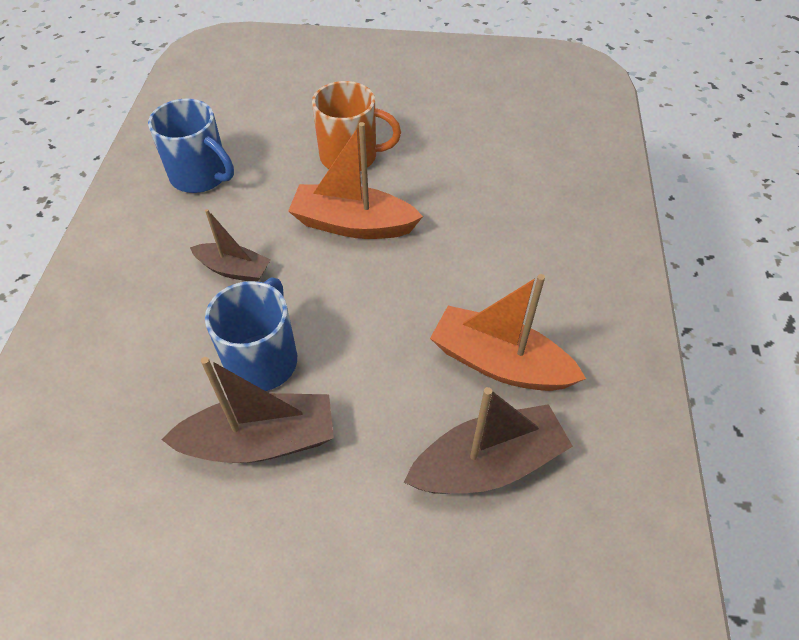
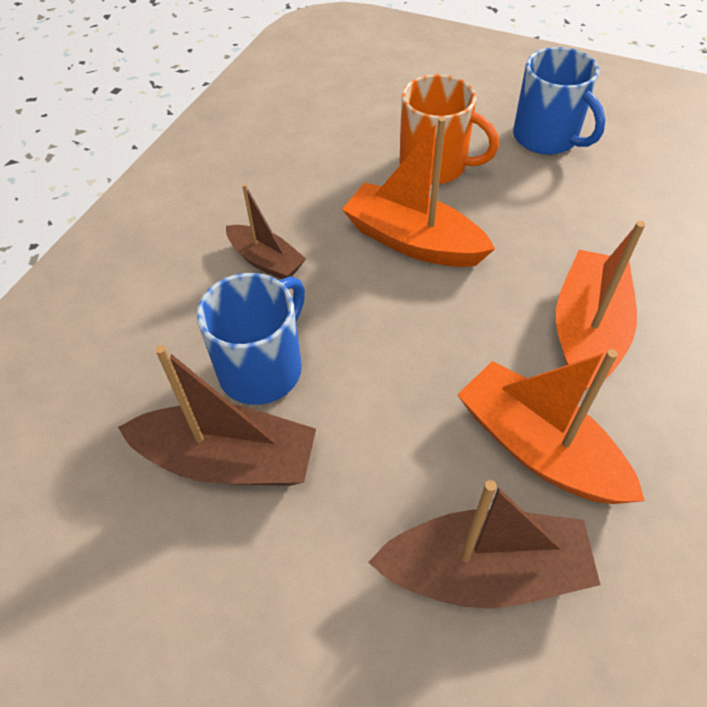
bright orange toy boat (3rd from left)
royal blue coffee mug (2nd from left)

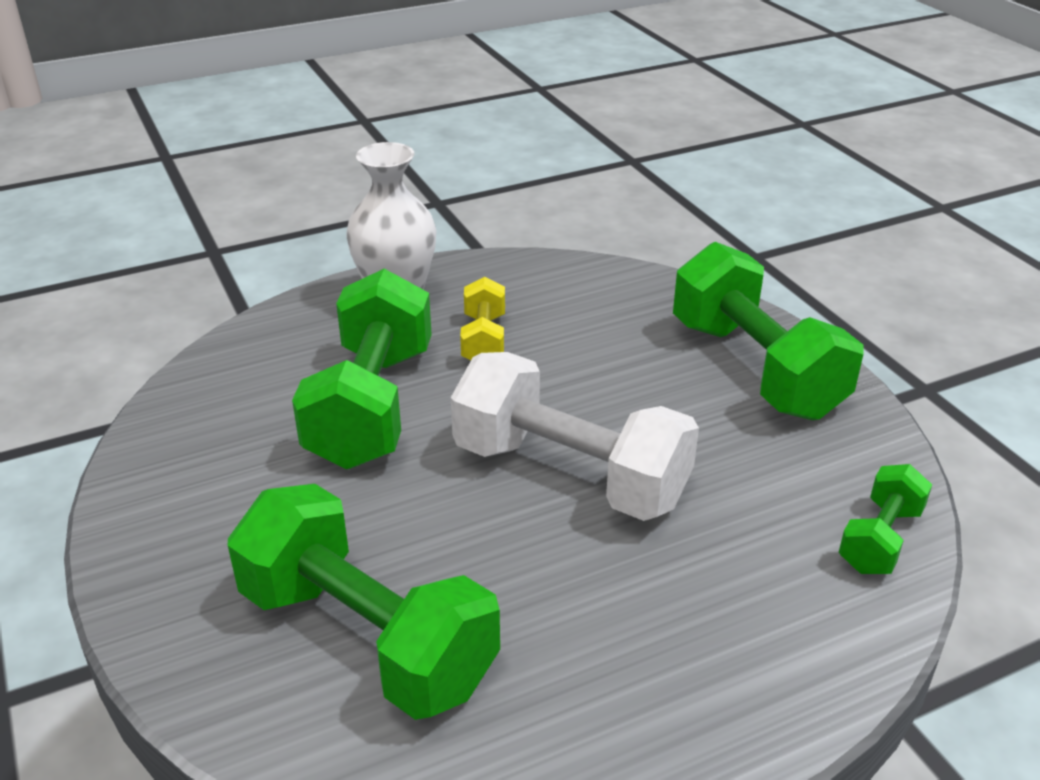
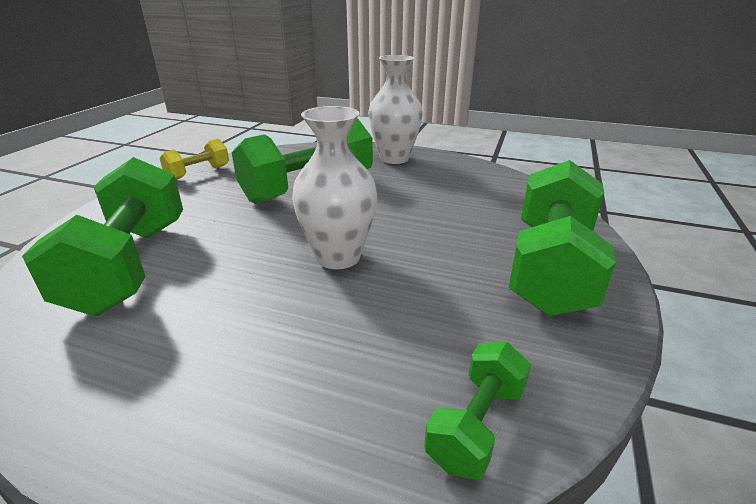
golden hand weight
snow-white vase (1st from left)
emerald hand weight (3rd from left)

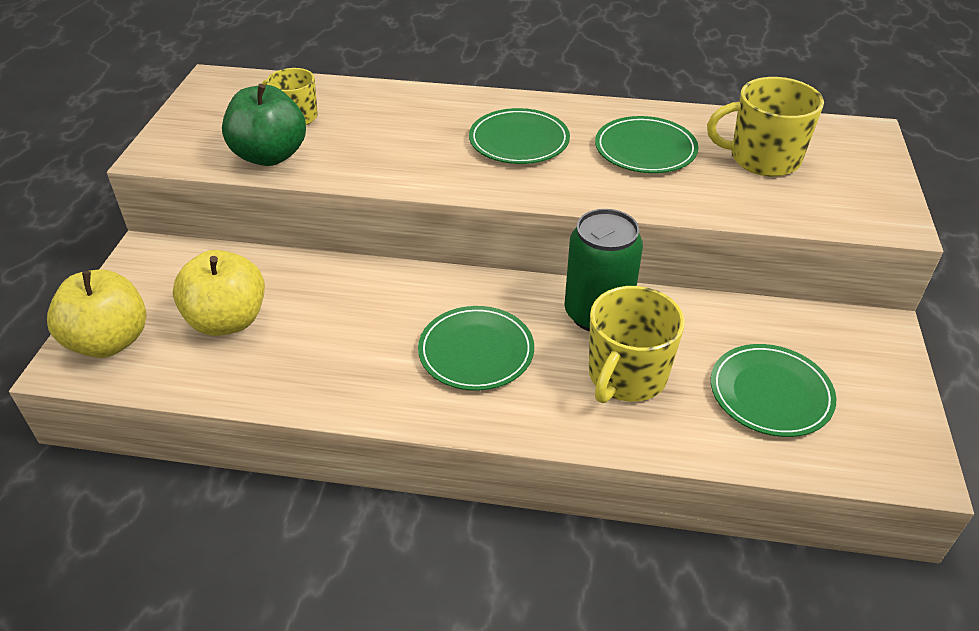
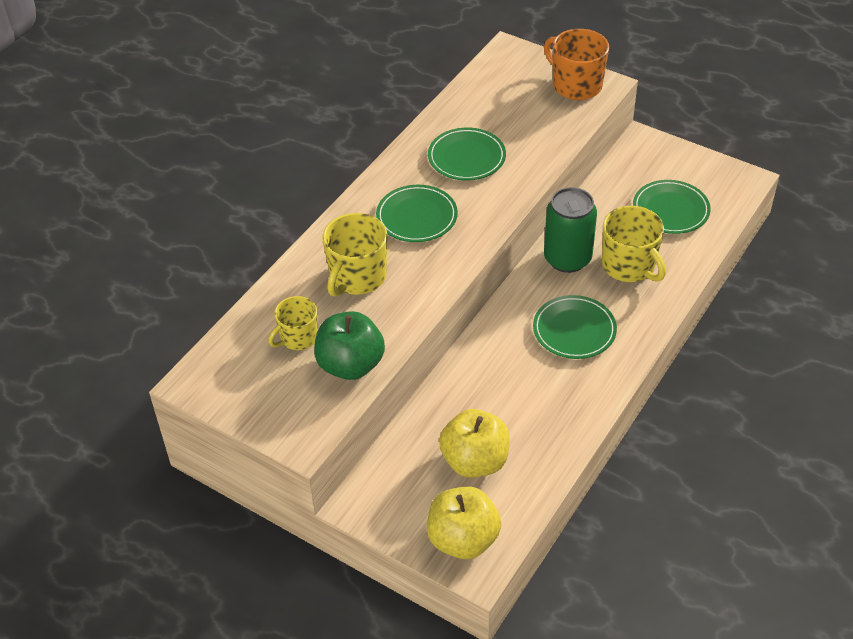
bright orange coffee mug
golden coffee mug (2nd from left)

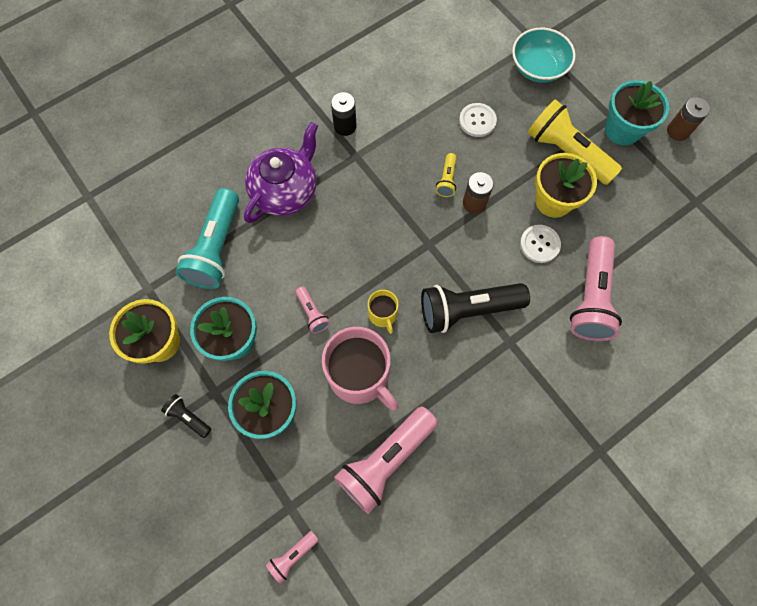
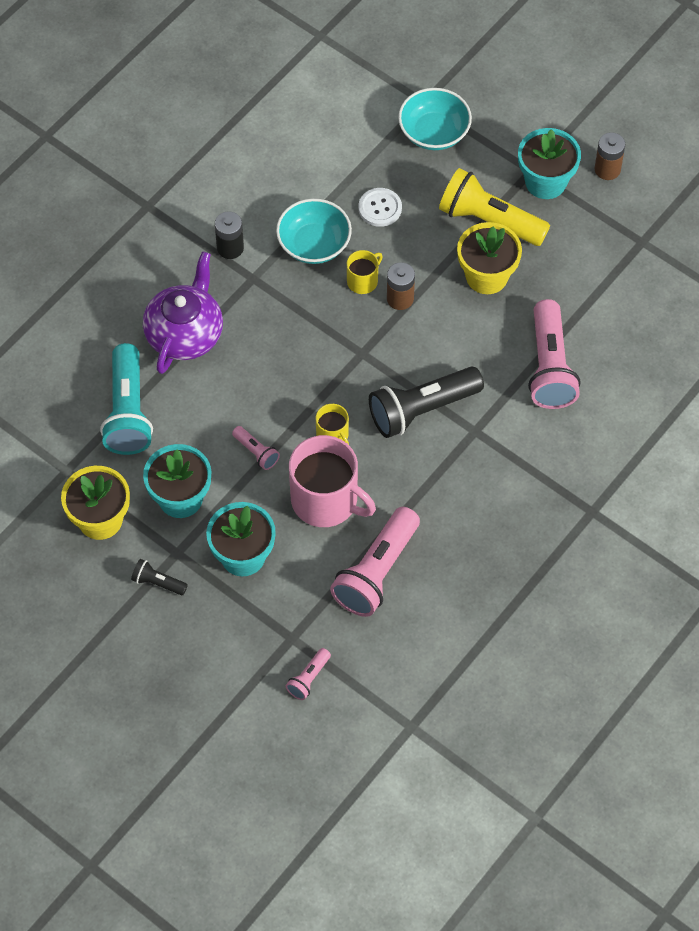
snow-white shirt button (2nd from left in the first image)
turquoise serving bowl (1st from left)
golden coffee mug (2nd from left)

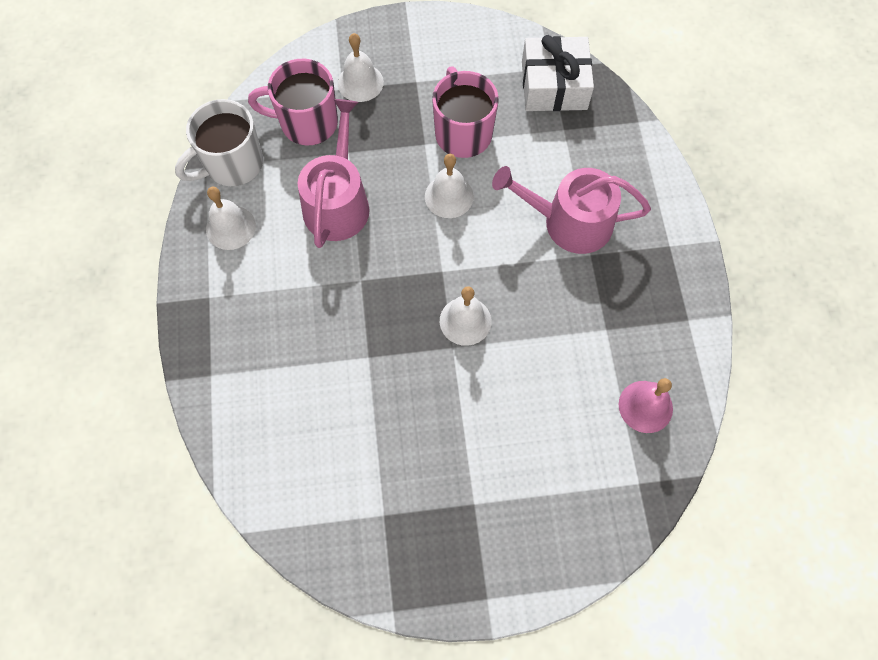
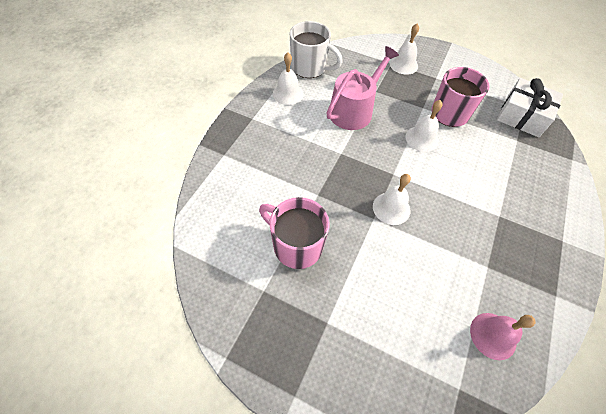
rosy watering pot (2nd from left in the first image)
rosy coffee mug (1st from left)
snow-white coffee mug

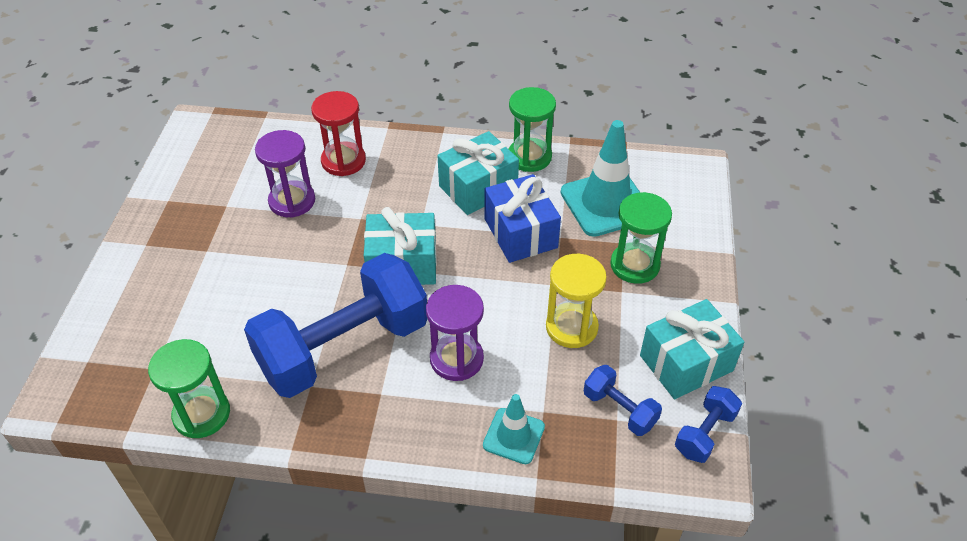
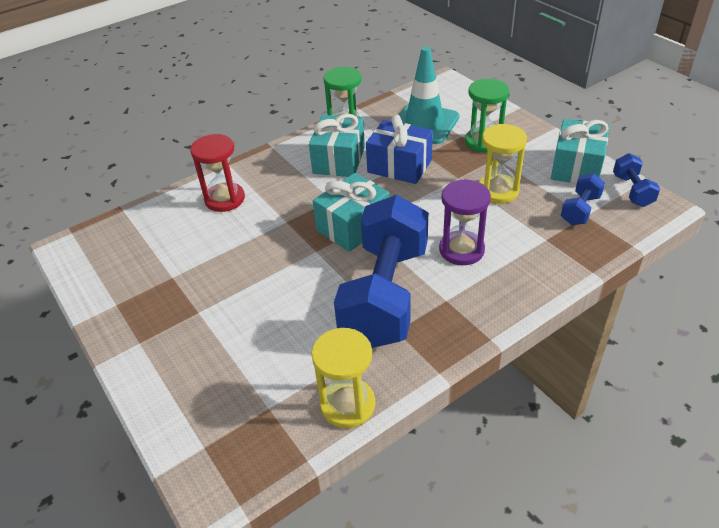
violet hourglass (1st from left in the first image)
turquoise safety cone (1st from left in the first image)
golden hourglass (1st from left)
royal blue hand weight (2nd from left)

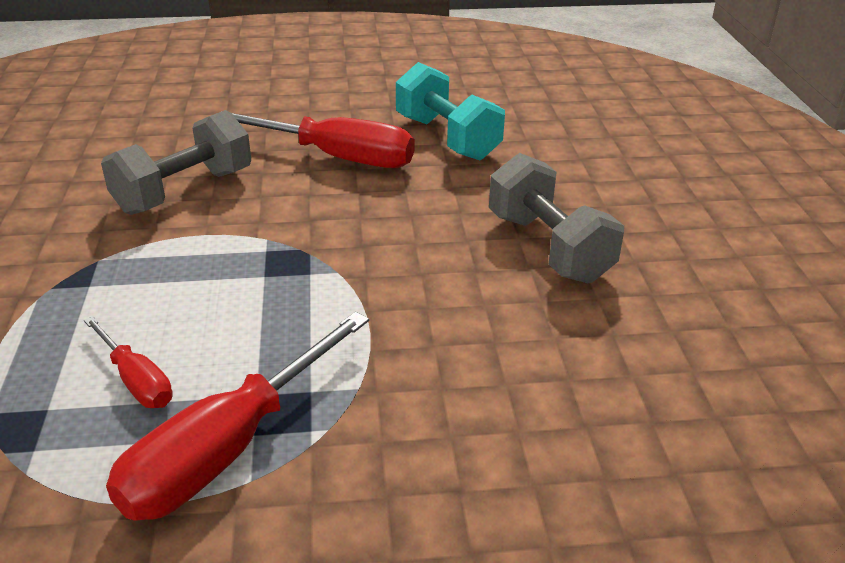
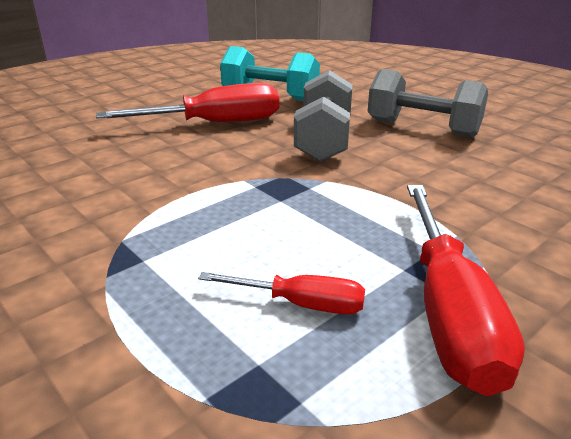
ash-grey hand weight (1st from left)

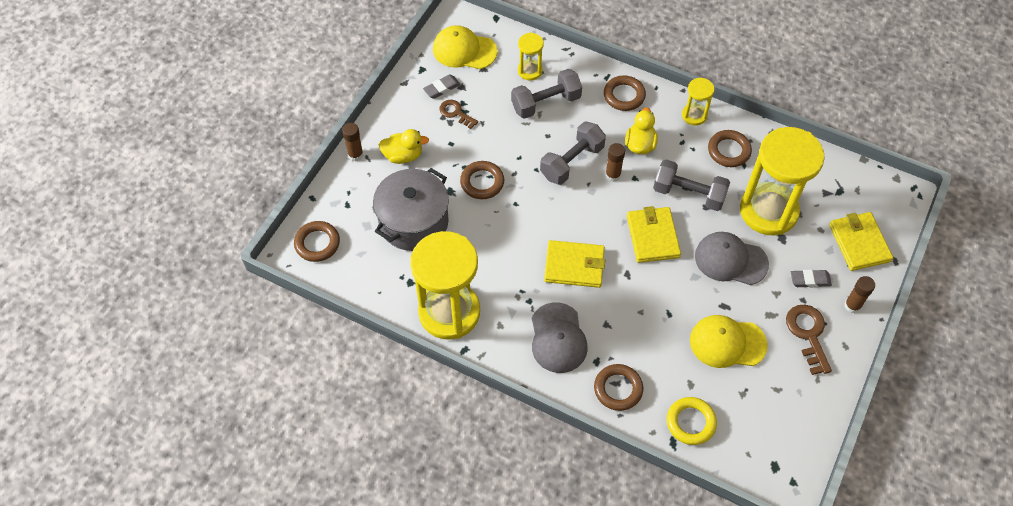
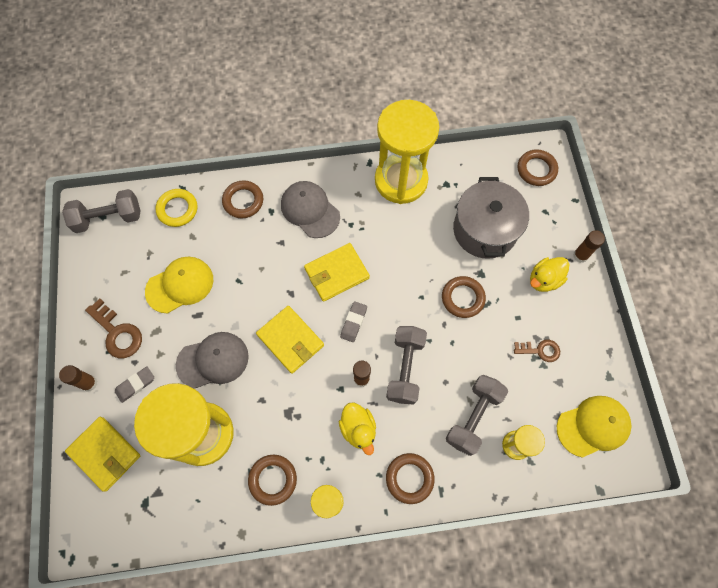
ash-grey gum eraser (2nd from left)
ash-grey hand weight (1st from left)

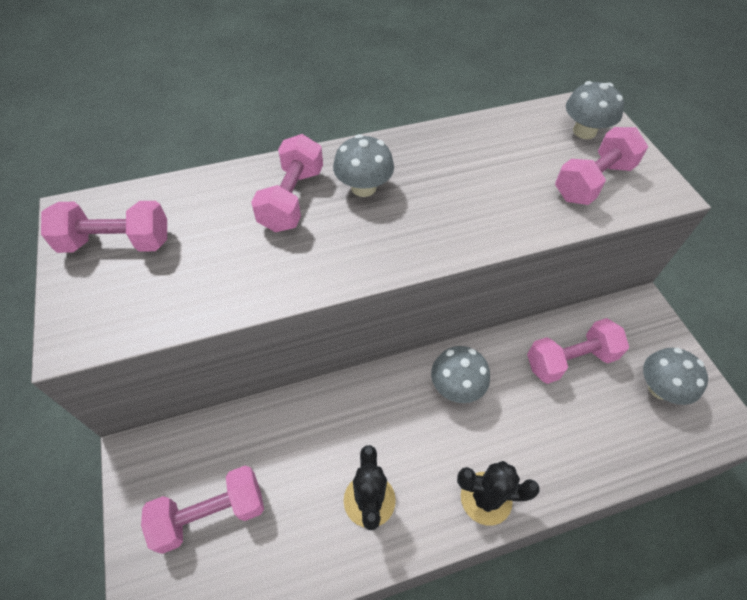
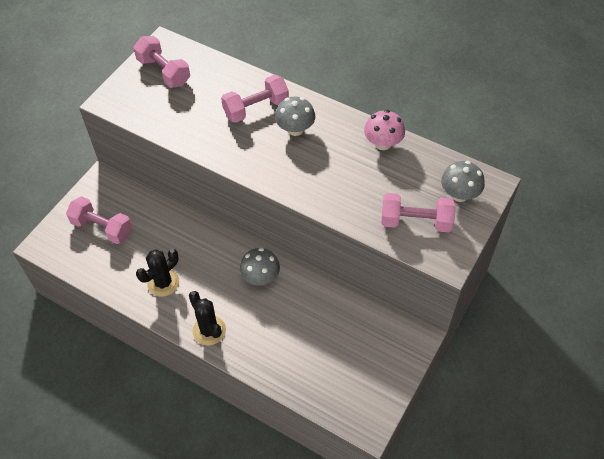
rosy hand weight (4th from left in the first image)
ash-grey toadstool (4th from left in the first image)
rosy toadstool

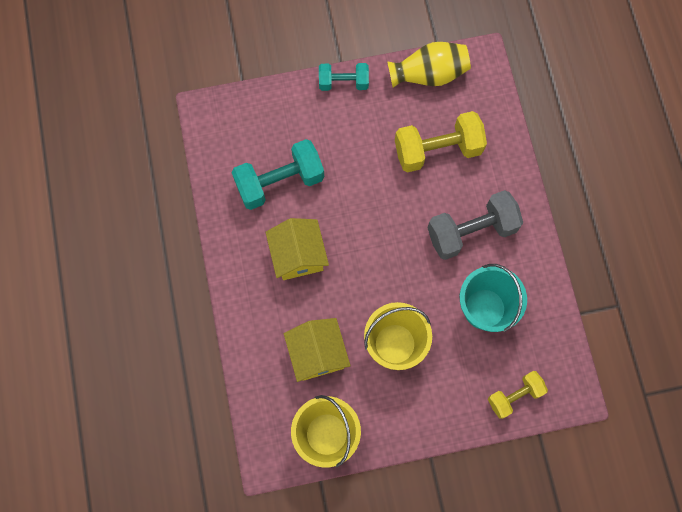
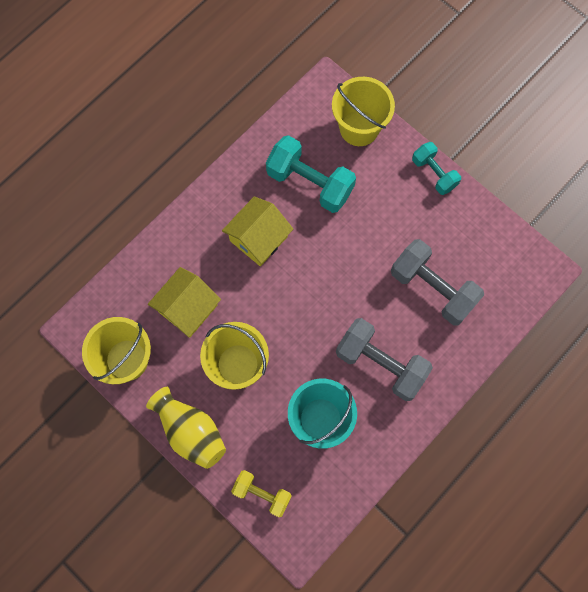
golden bucket (3rd from left)
golden vase
ash-grey hand weight (2nd from left)

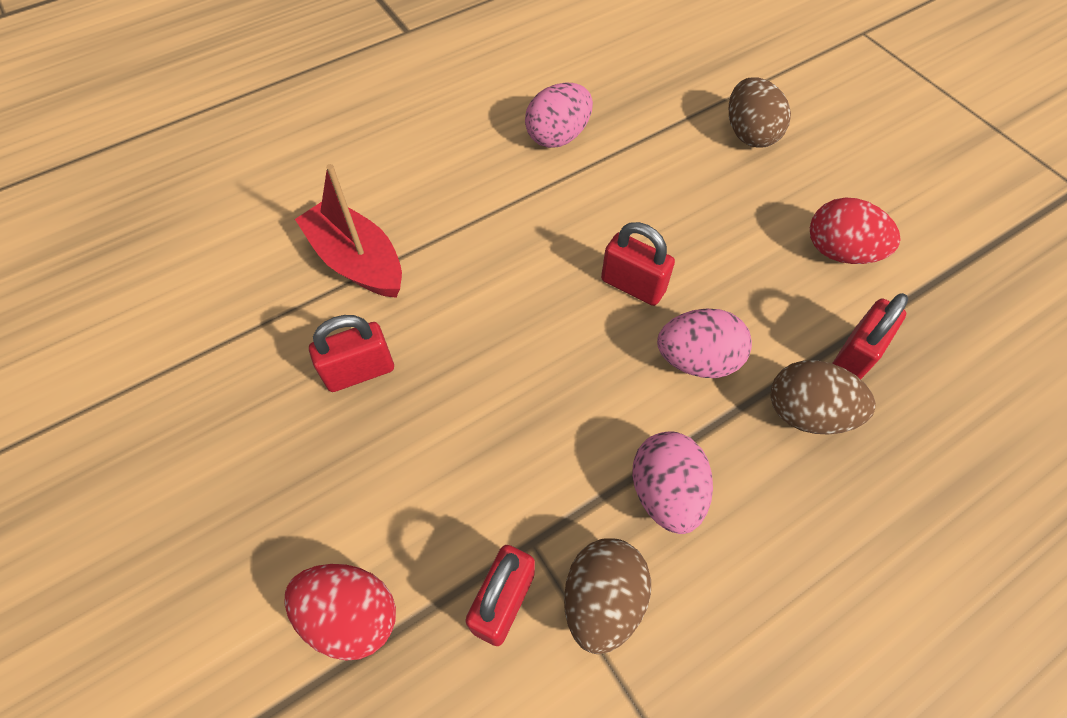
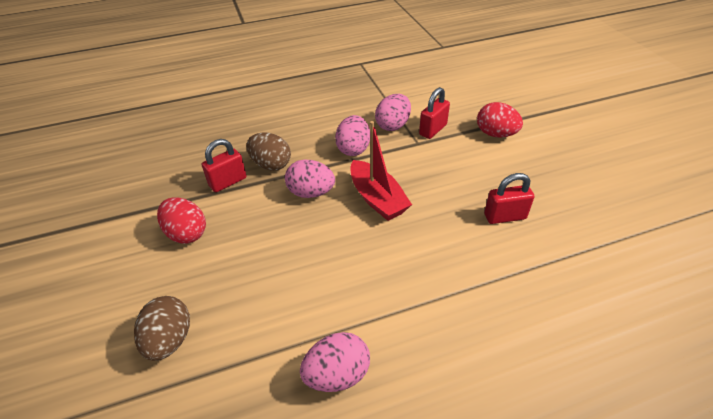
red padlock (3rd from left in the first image)
red toy boat
rosy egg shape (4th from left)

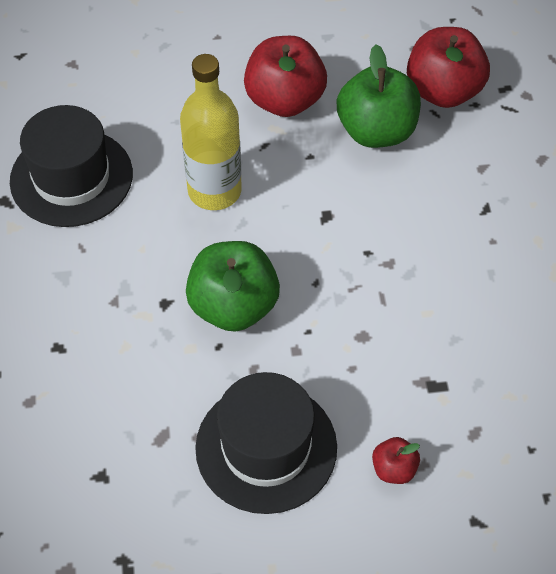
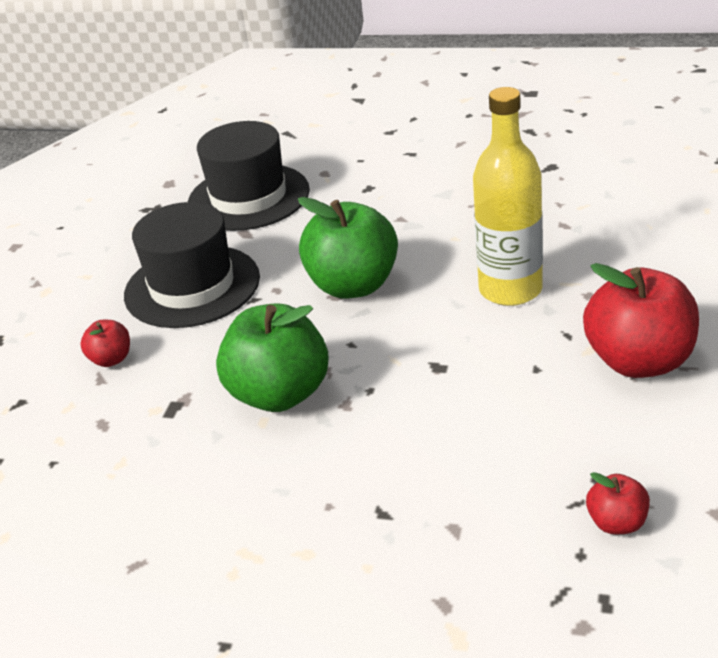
jet-black hat (2nd from left)
emerald apple fruit (1st from left)
red apple fruit (2nd from left)

